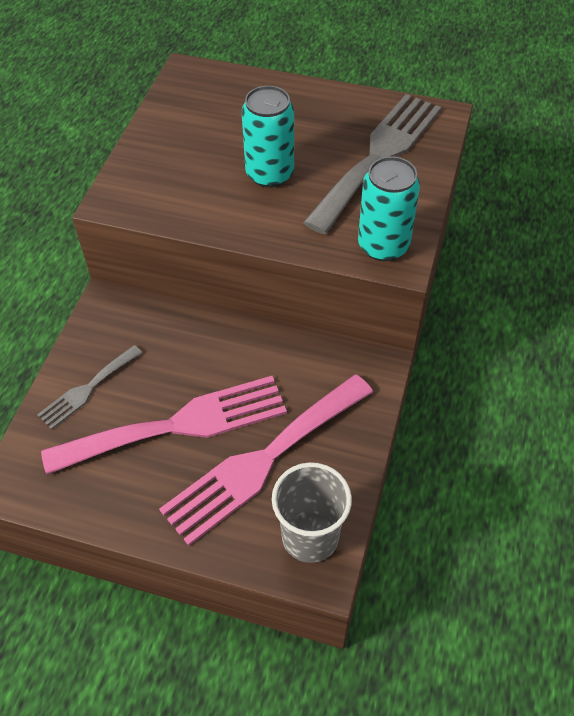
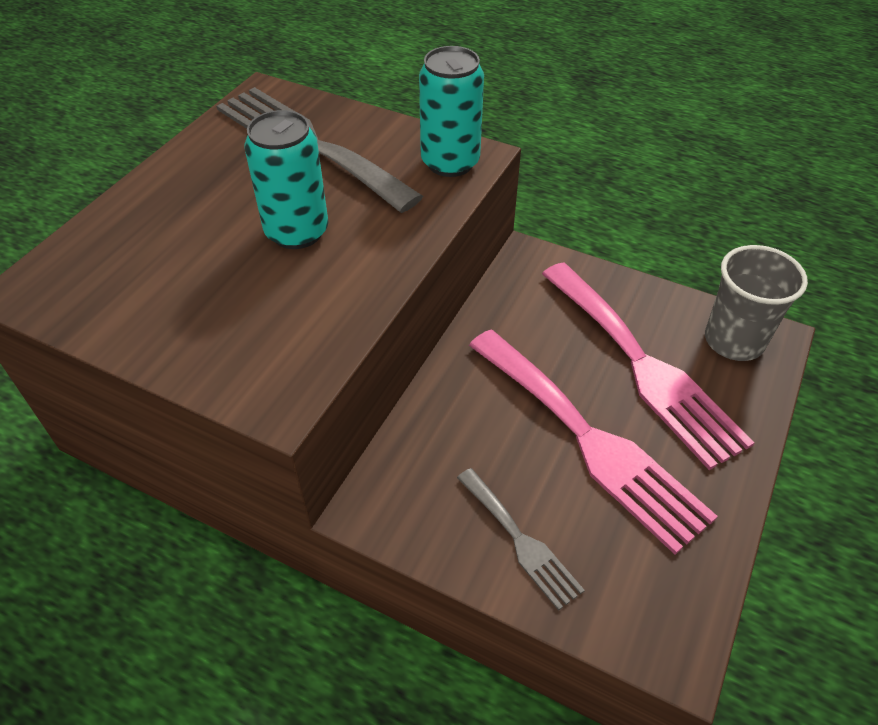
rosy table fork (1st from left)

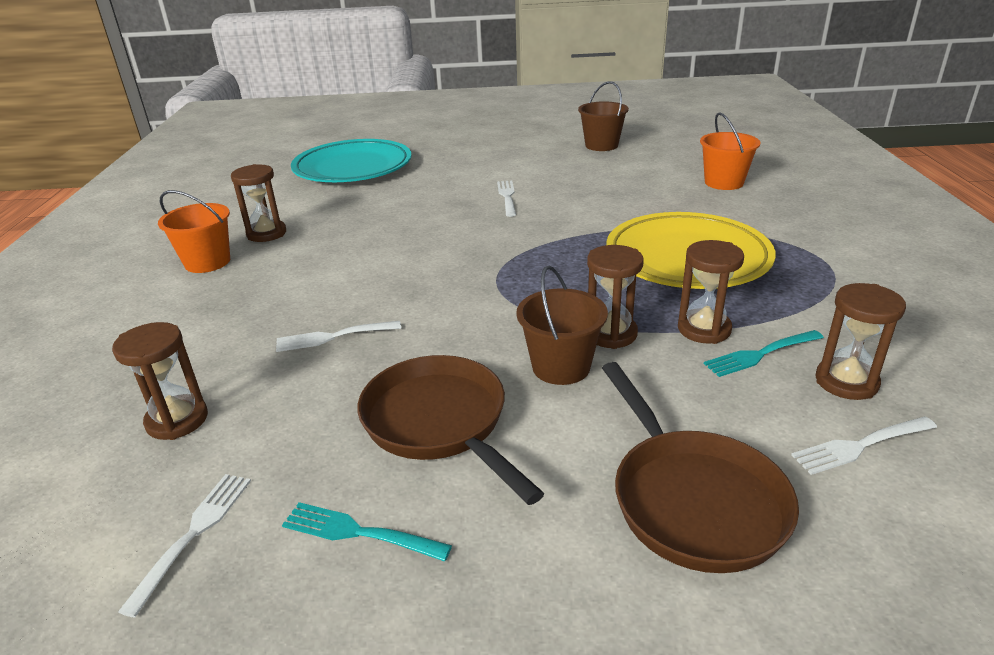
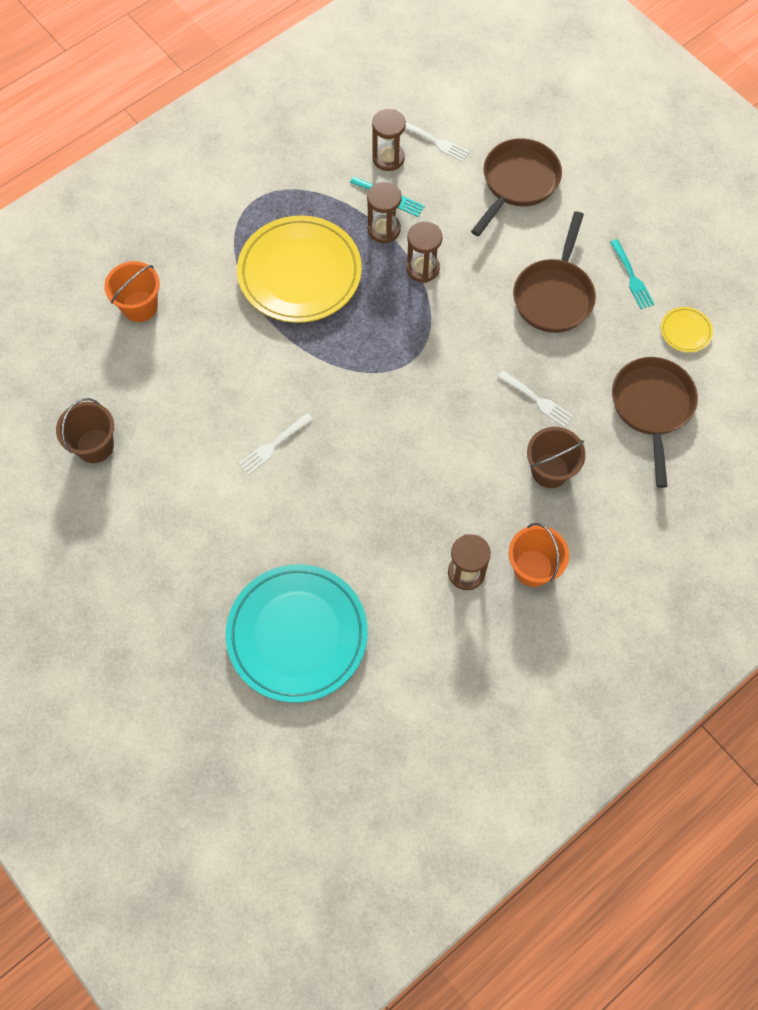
dark brown bucket (2nd from left)
dark brown frying pan (3rd from left)
golden flat dish (2nd from left)

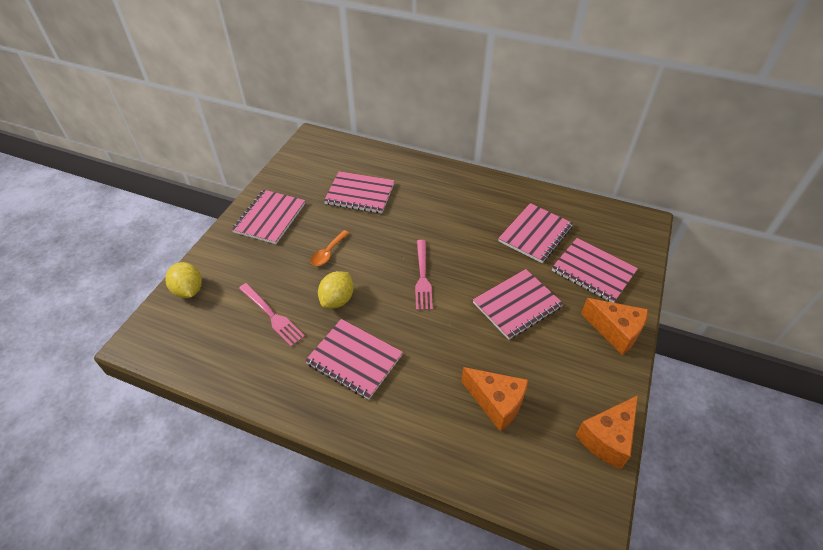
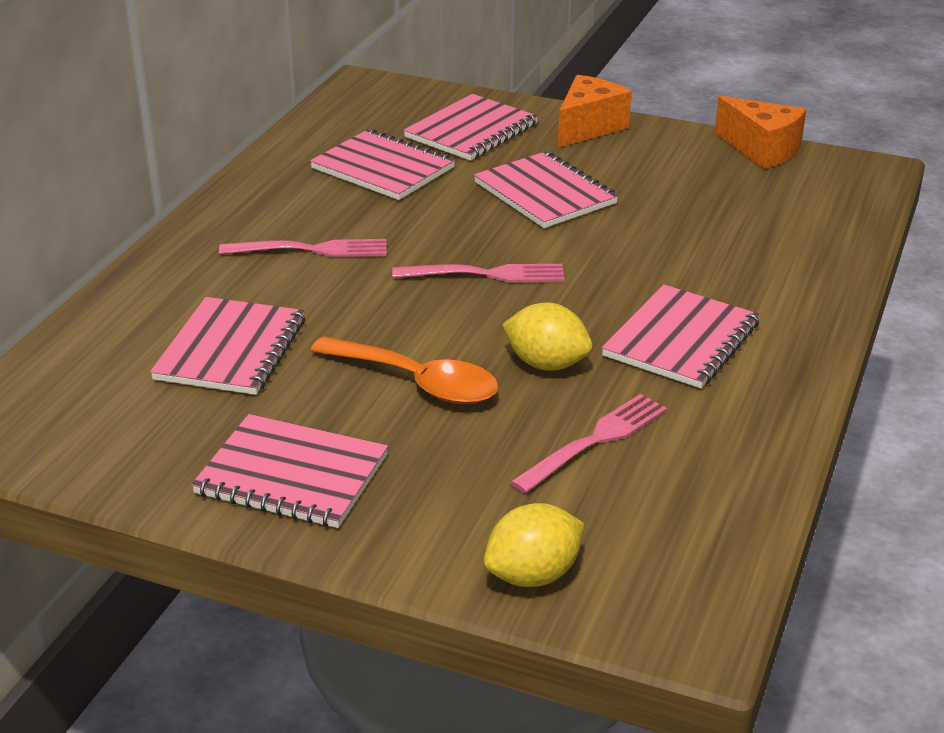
bright orange cheese (1st from left in the first image)
rosy table fork (1st from left)
bright orange tablespoon

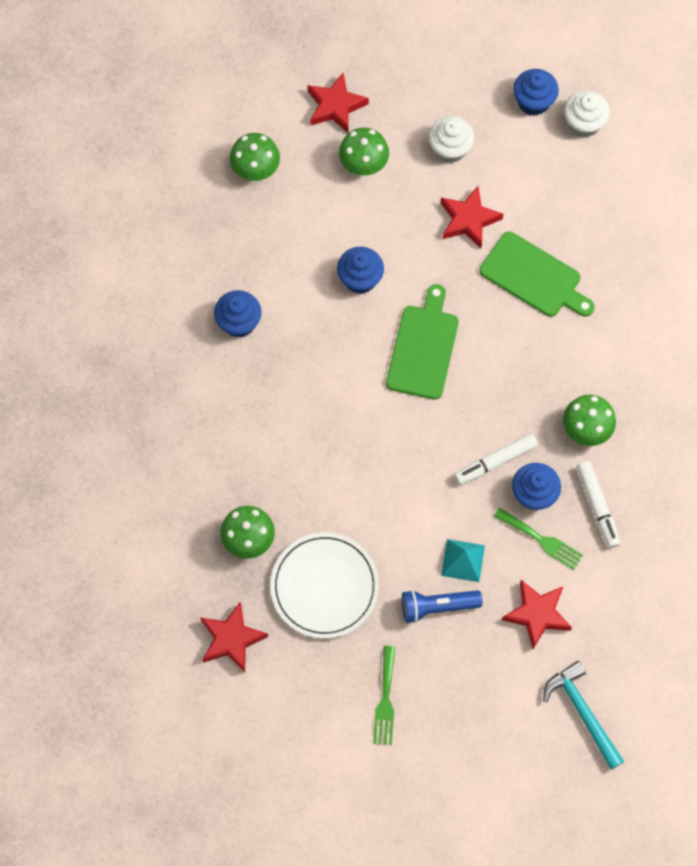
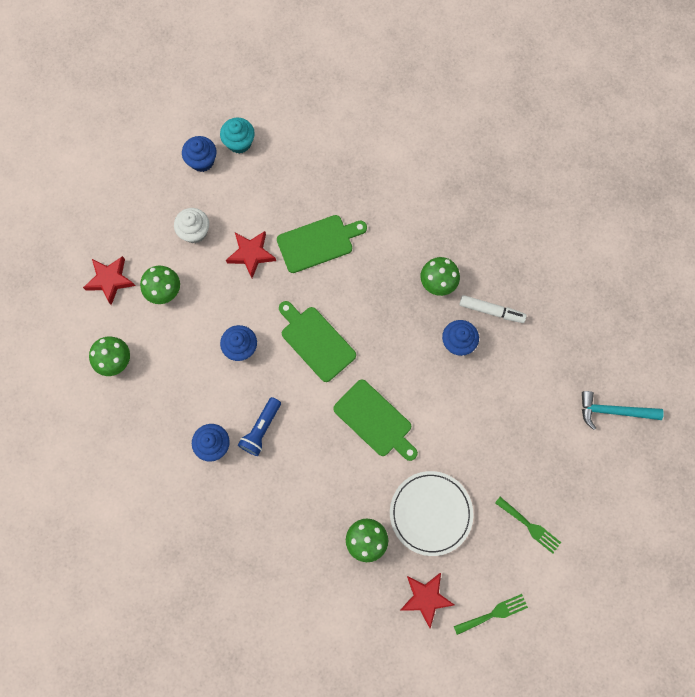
turquoise solid pyramid
snow-white marker (1st from left in the first image)
red star (4th from left in the first image)
emerald bread board (3rd from left)
royal blue flashlight
emerald table fork (1st from left)
turquoise muffin

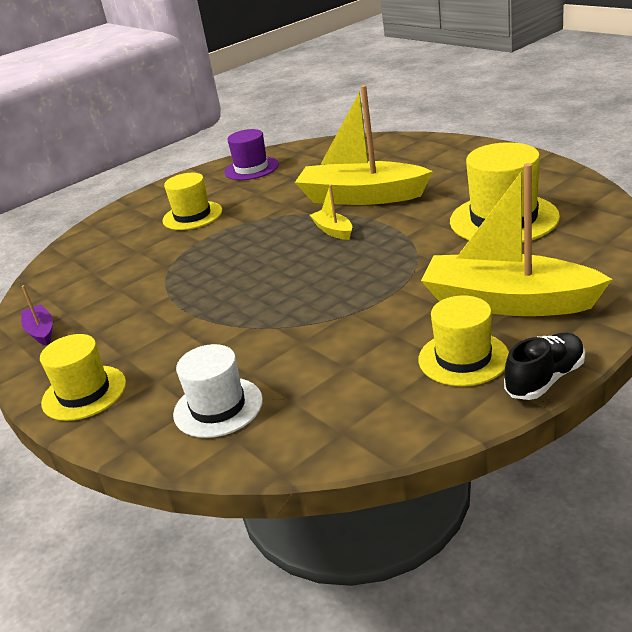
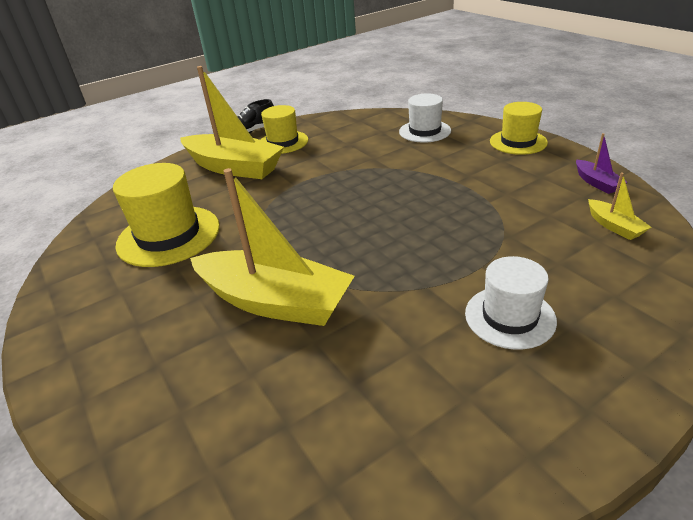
violet hat
golden toy boat (3rd from left)
snow-white hat (2nd from left)

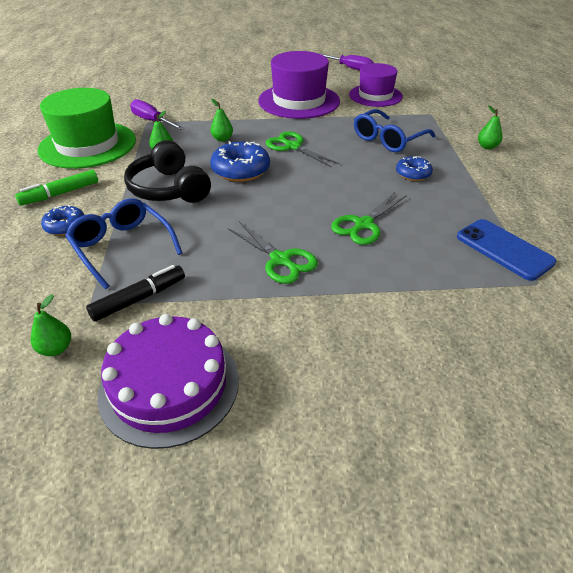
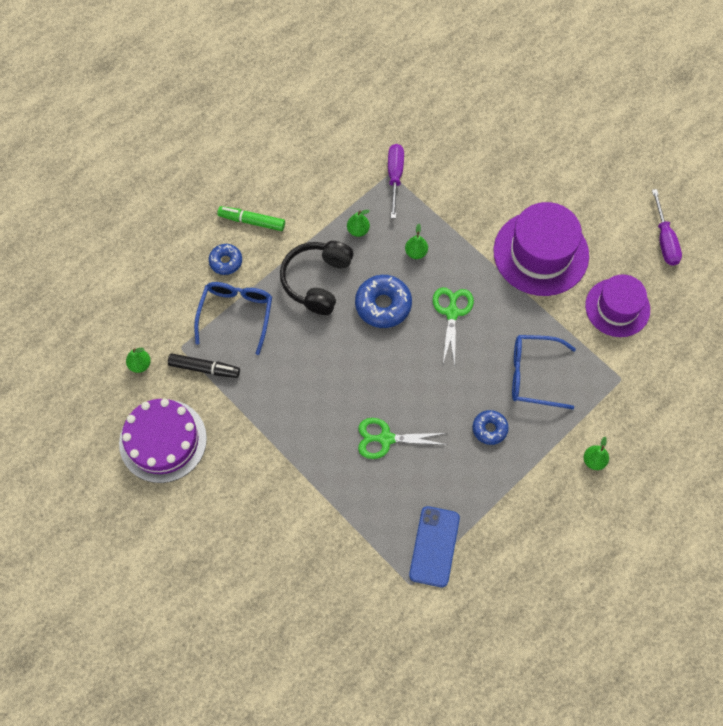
emerald hat
emerald scissors (1st from left in the first image)

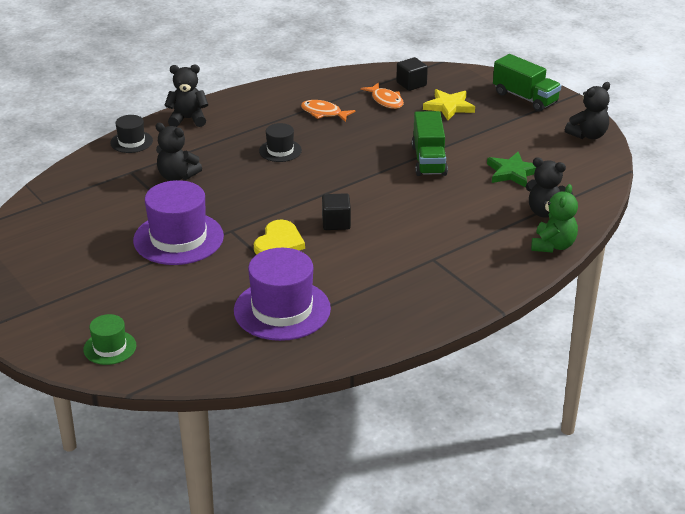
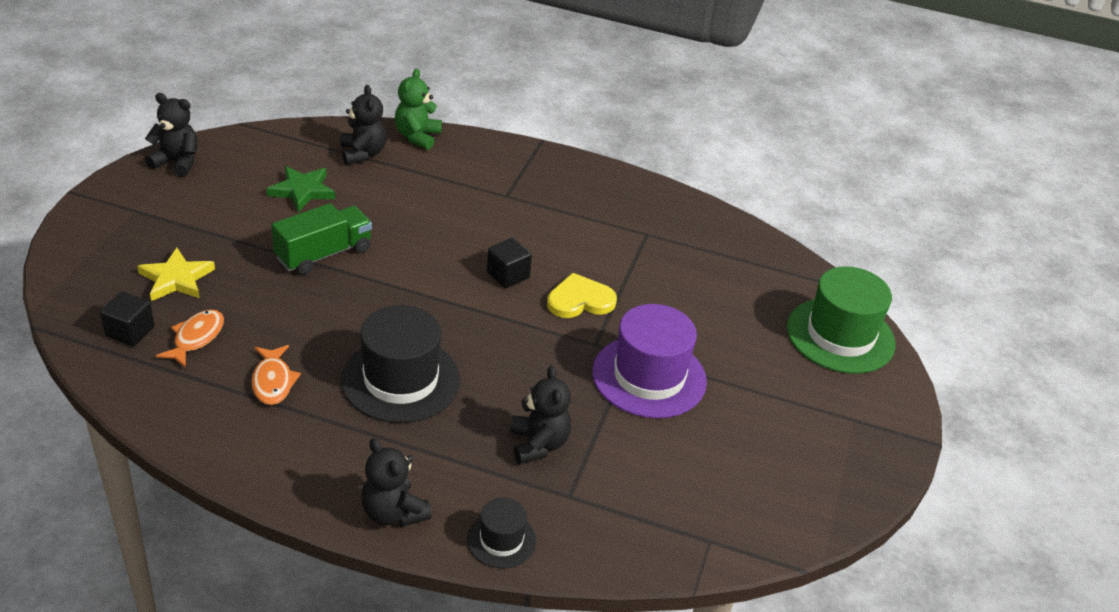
violet hat (2nd from left in the first image)
emerald truck (2nd from left in the first image)
emerald teddy bear
emerald hat
jet-black hat (1st from left)

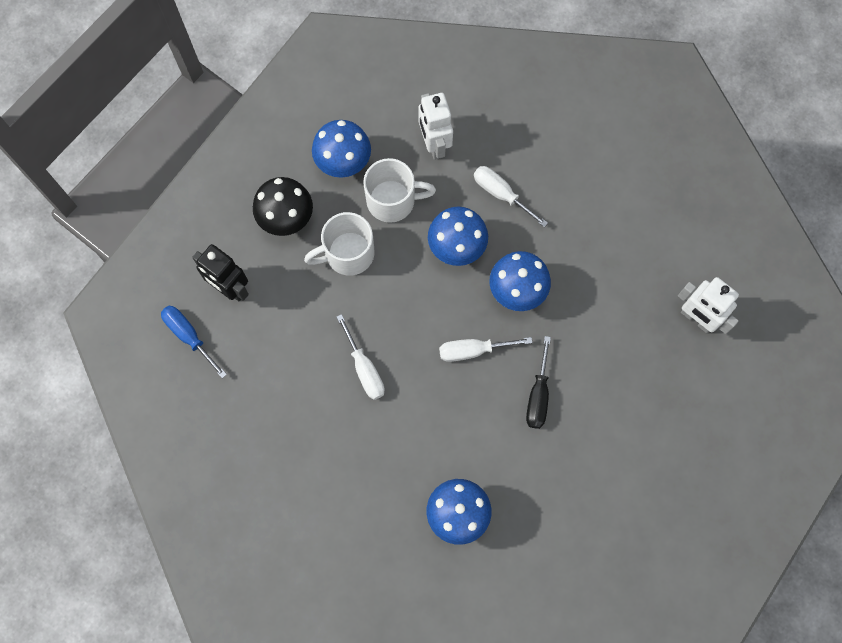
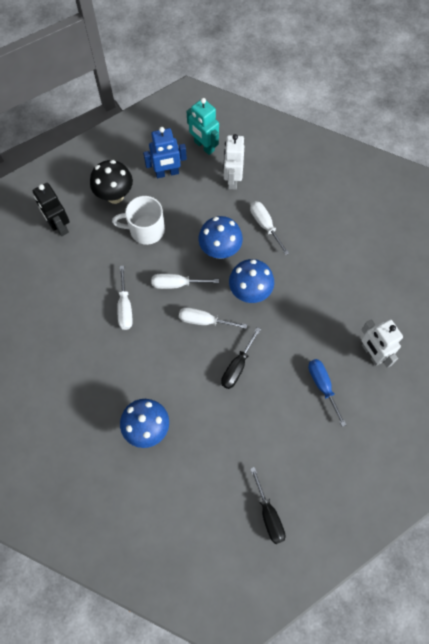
snow-white coffee mug (2nd from left in the first image)
snow-white hand screwdriver (2nd from left)
turquoise toy robot
jet-black hand screwdriver (2nd from left)
royal blue hand screwdriver
royal blue toy robot

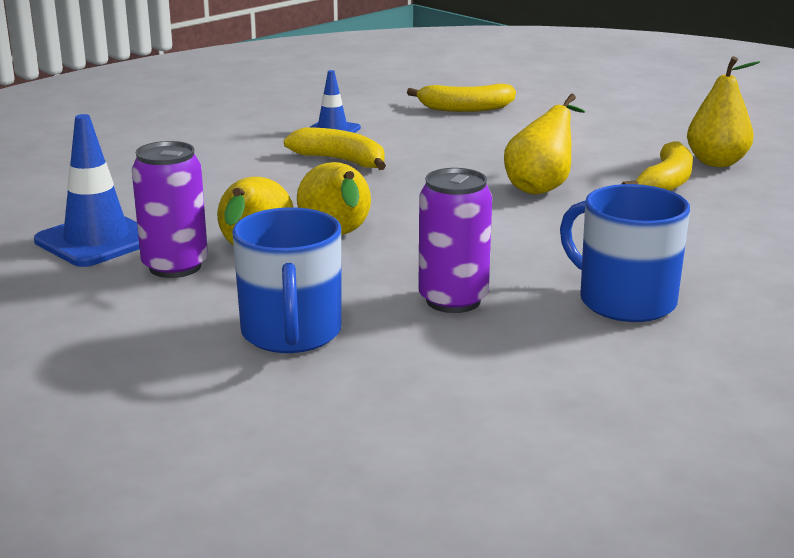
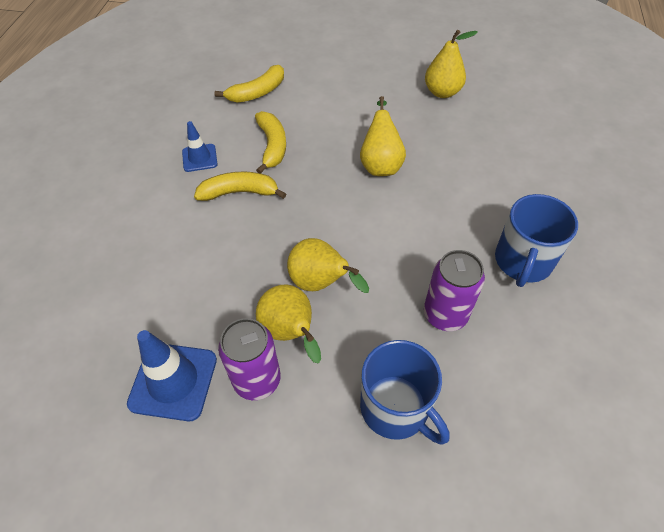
golden banana fruit (3rd from left)
royal blue coffee mug (2nd from left)

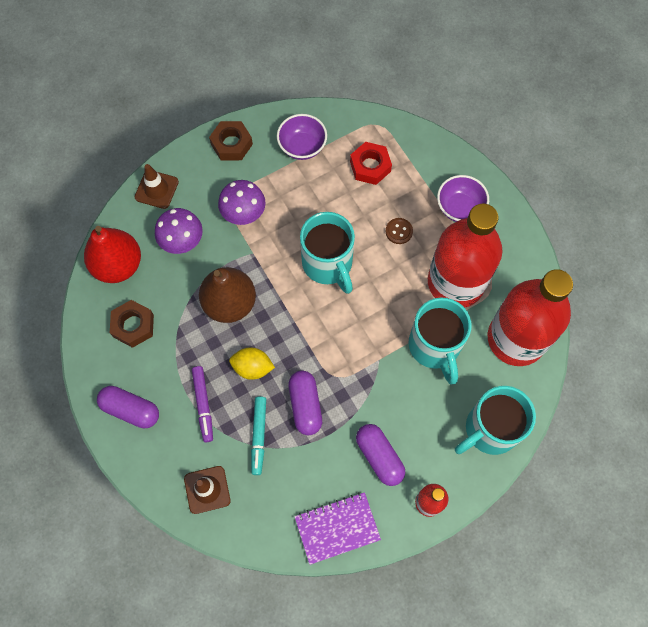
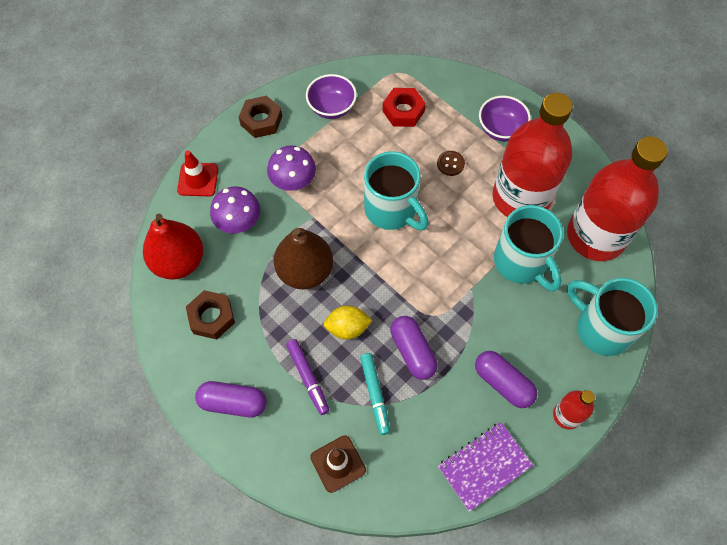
red safety cone
turquoise coffee mug (3rd from left)

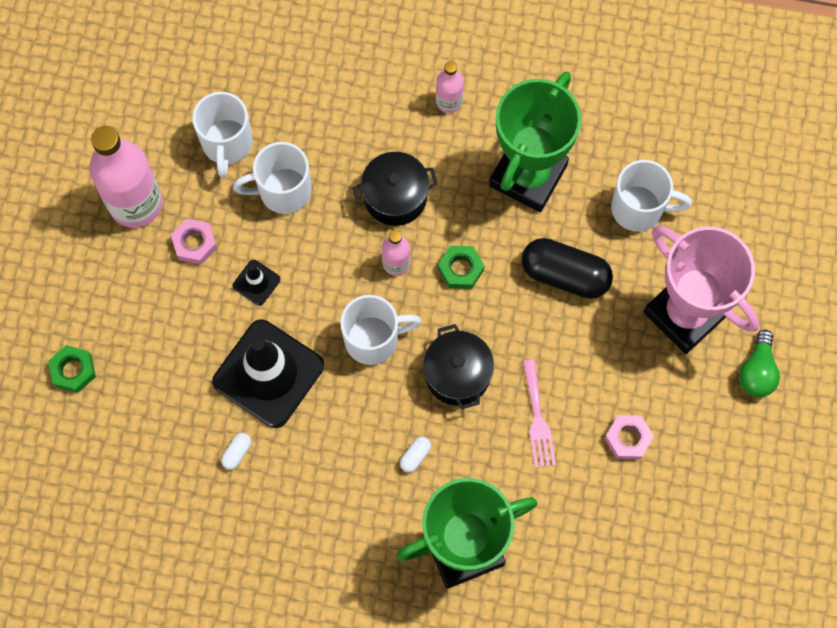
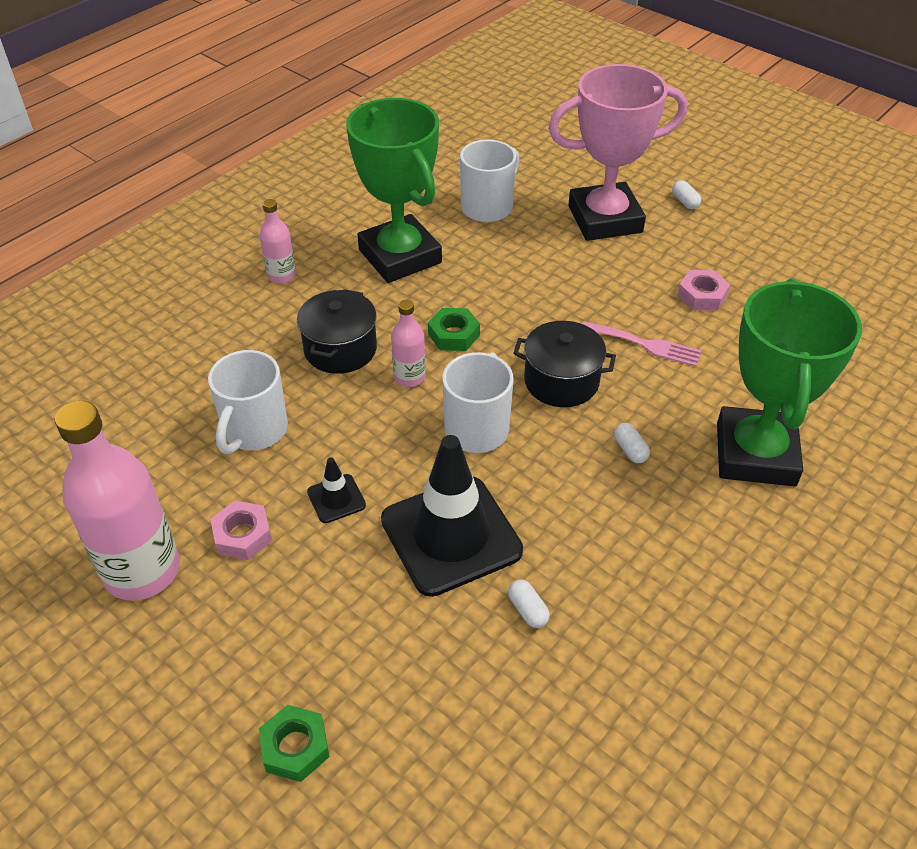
snow-white coffee mug (1st from left in the first image)
jet-black pill shape
snow-white pill shape (3rd from left)

